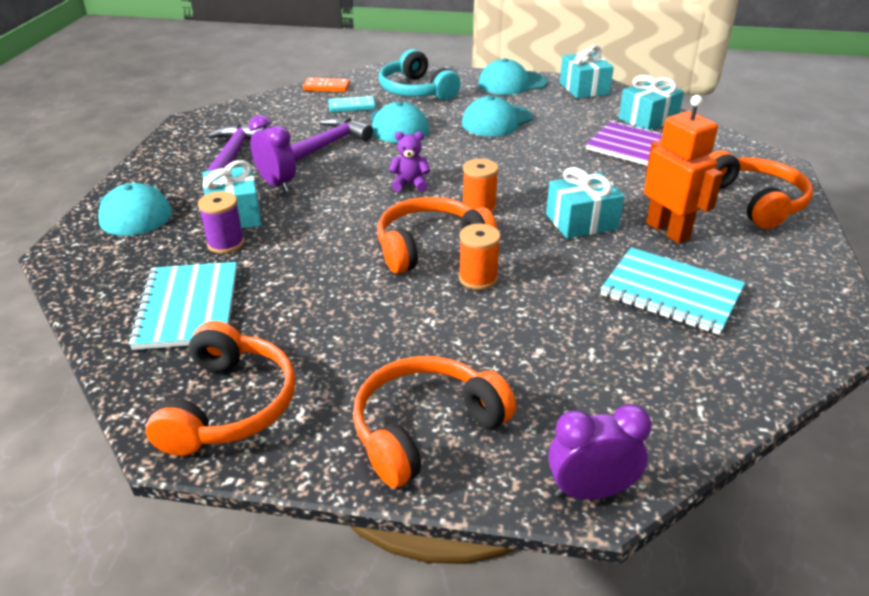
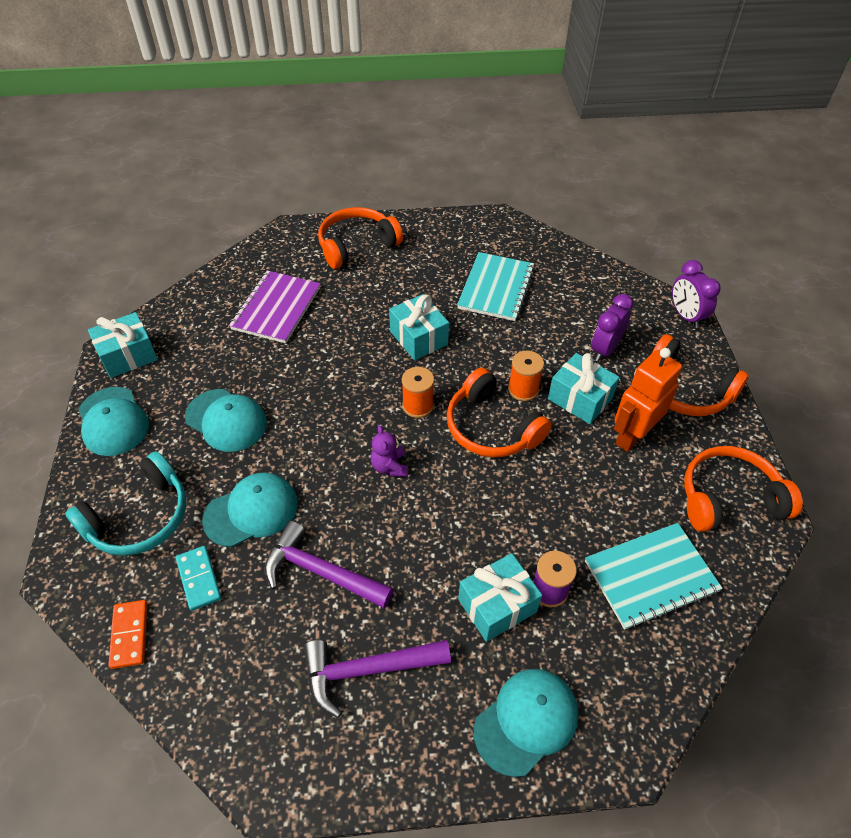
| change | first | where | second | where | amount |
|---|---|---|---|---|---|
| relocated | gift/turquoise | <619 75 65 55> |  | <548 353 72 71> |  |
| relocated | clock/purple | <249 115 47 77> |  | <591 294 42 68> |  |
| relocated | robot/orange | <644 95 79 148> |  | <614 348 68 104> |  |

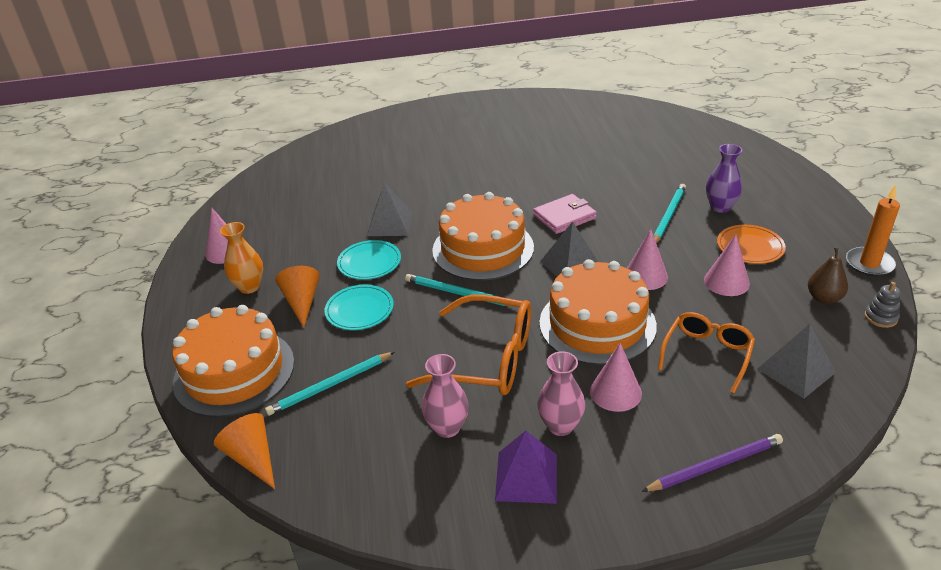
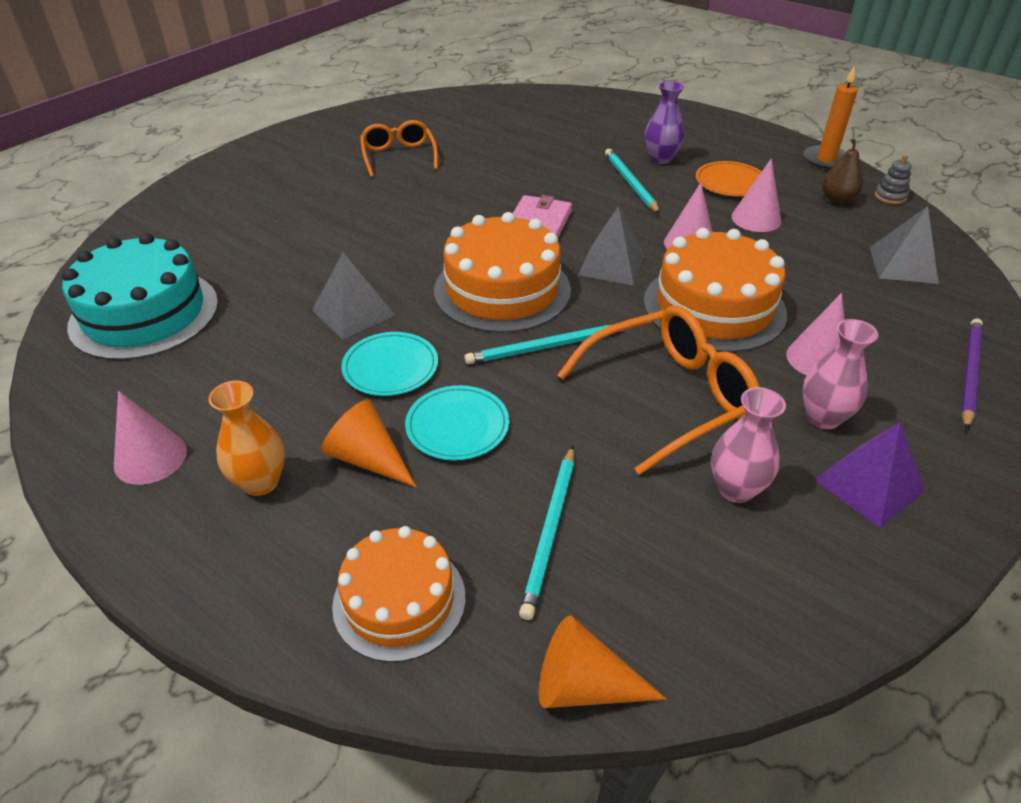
| change | first | where | second | where | amount |
|---|---|---|---|---|---|
| appeared |  |  | cake/turquoise | <62 233 156 128> |  |
| size | cake/orange | <172 305 122 112> |  | <332 526 134 136> | x0.65 |
| relocated | glasses/orange | <658 312 97 81> |  | <360 120 78 57> |  |

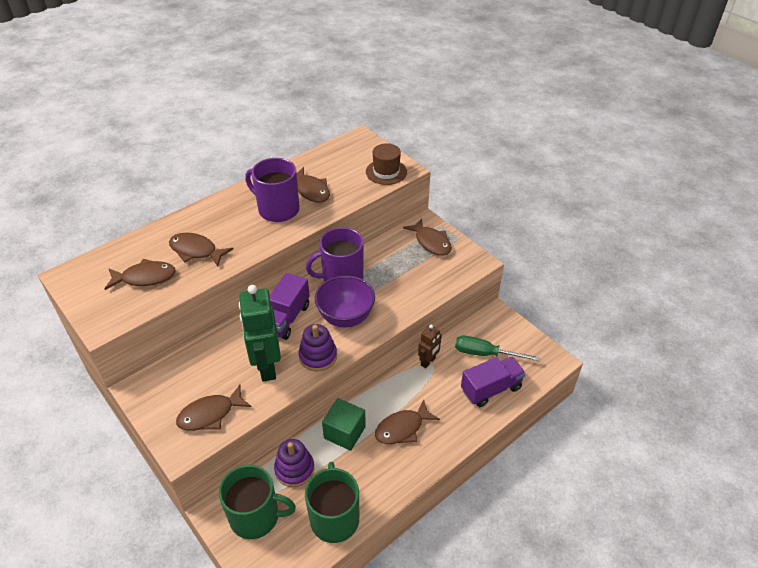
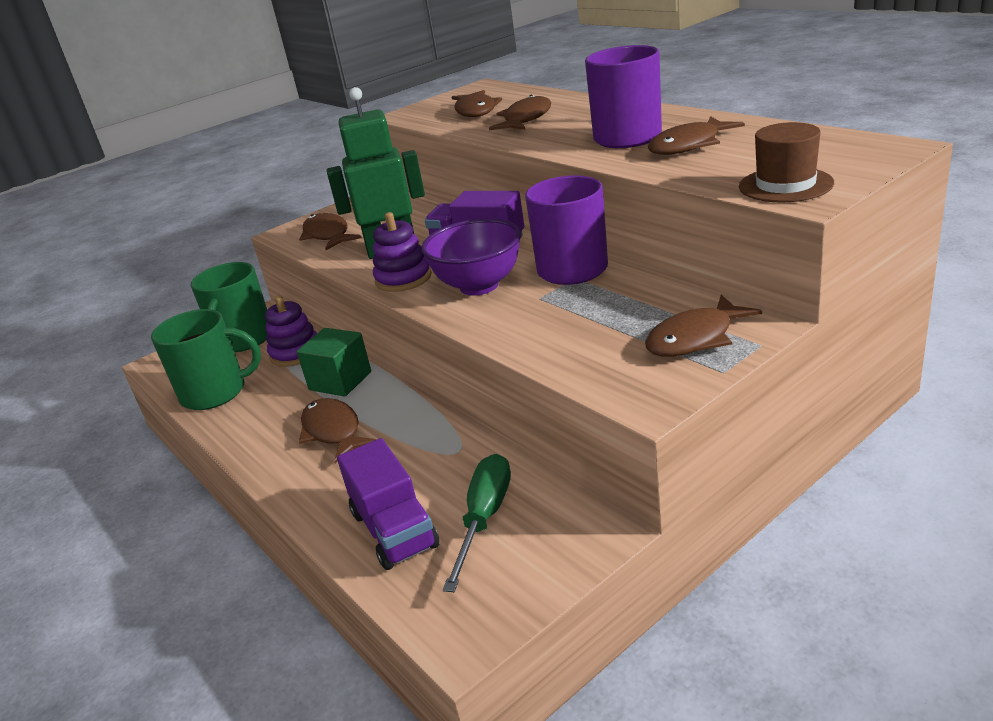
| change | first | where | second | where | amount |
|---|---|---|---|---|---|
| missing | robot/brown | <418 324 24 44> |  |  |  |

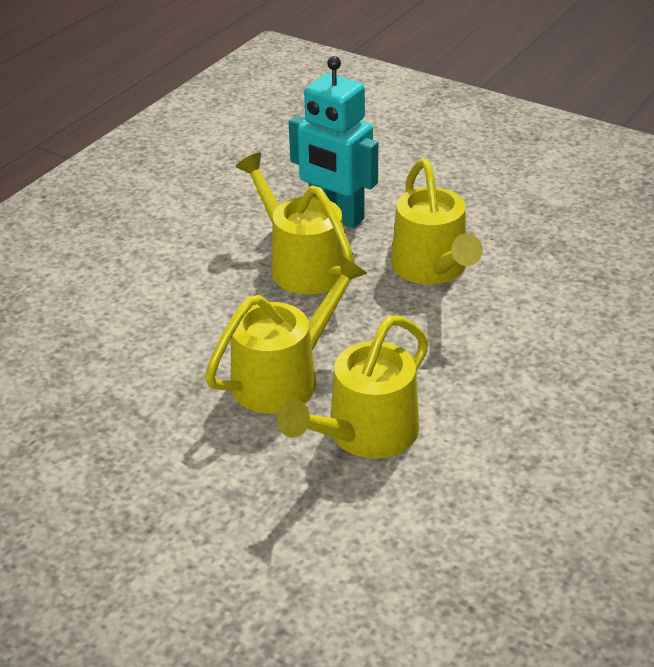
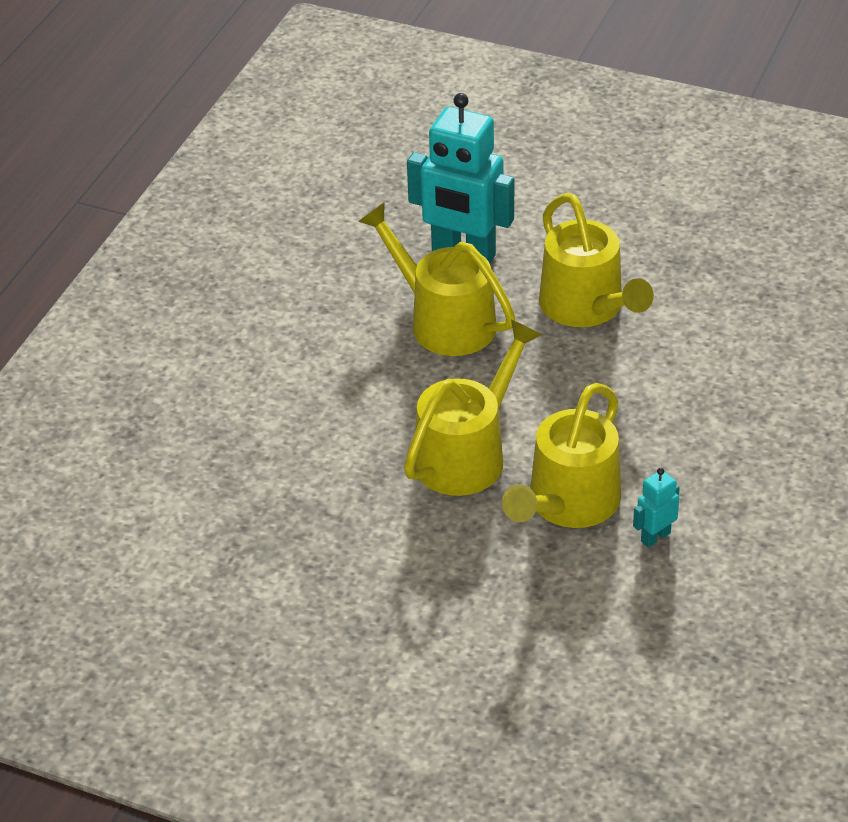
| change | first | where | second | where | amount |
|---|---|---|---|---|---|
| appeared |  |  | robot/turquoise | <633 468 47 80> |  |

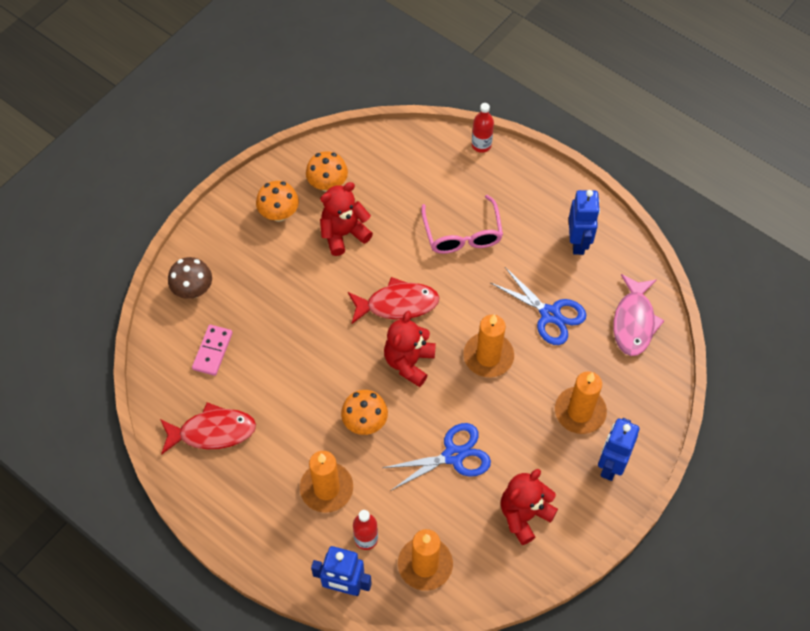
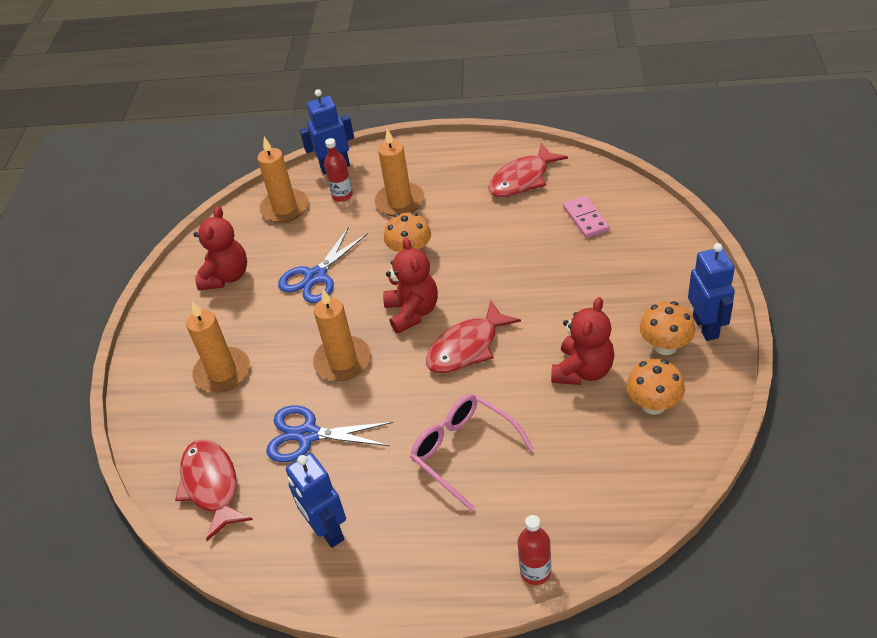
| change | first | where | second | where | amount |
|---|---|---|---|---|---|
| colour | fish/pink | <613 274 51 82> | fish/red | <175 439 78 102> |  |
| relocated | robot/blue | <598 418 42 63> |  | <688 243 47 98> |  |
| missing | mushroom/brown | <168 257 44 42> |  |  |  |

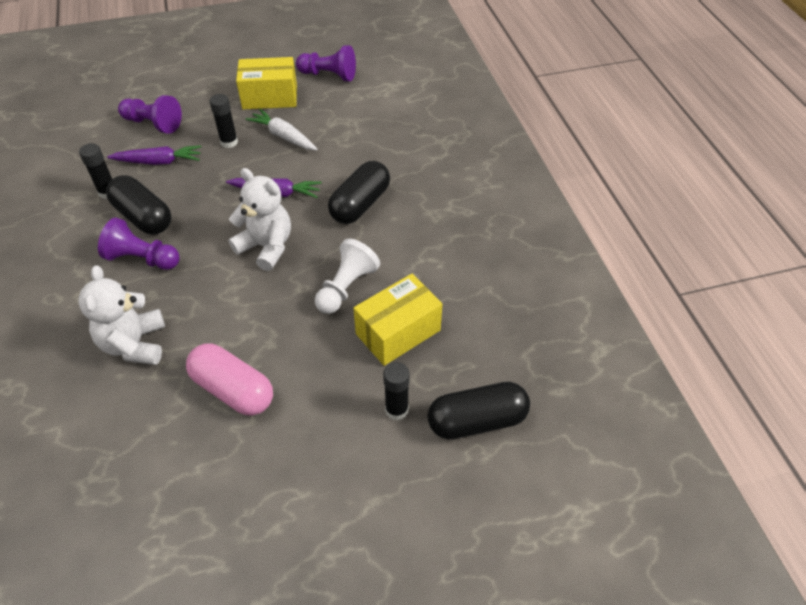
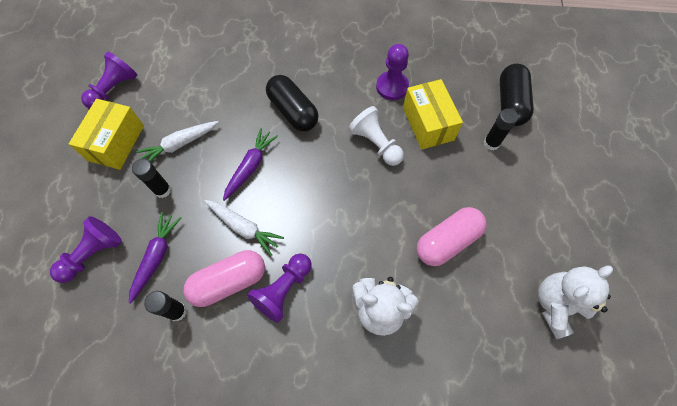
| change | first | where | second | where | amount |
|---|---|---|---|---|---|
| colour | capsule/black | <106 175 65 60> | capsule/pink | <184 250 81 57> |  |
| appeared |  |  | carrot/white | <204 200 80 56> |  |
| appeared |  |  | pawn/purple | <376 44 33 56> |  |
| relocated | teddy bear/white | <228 168 63 103> |  | <538 266 75 73> |  |

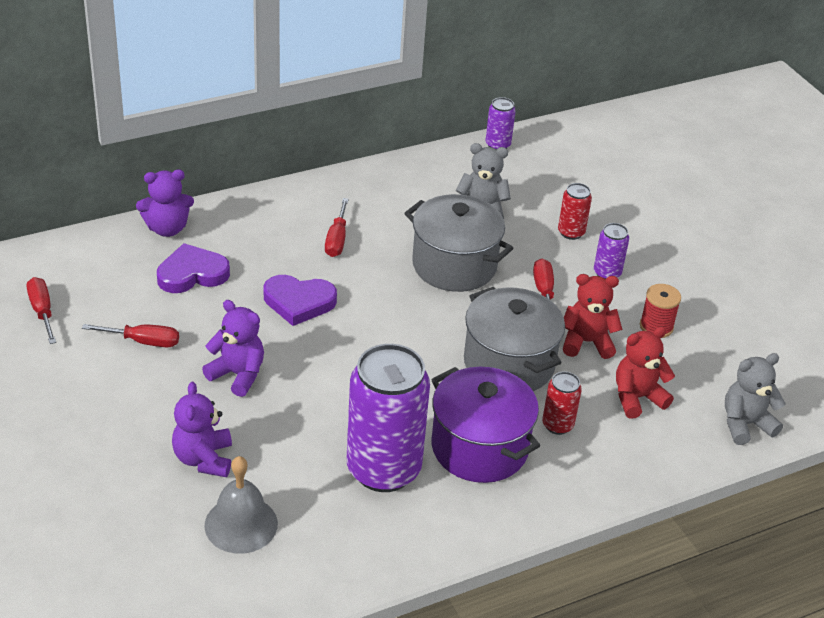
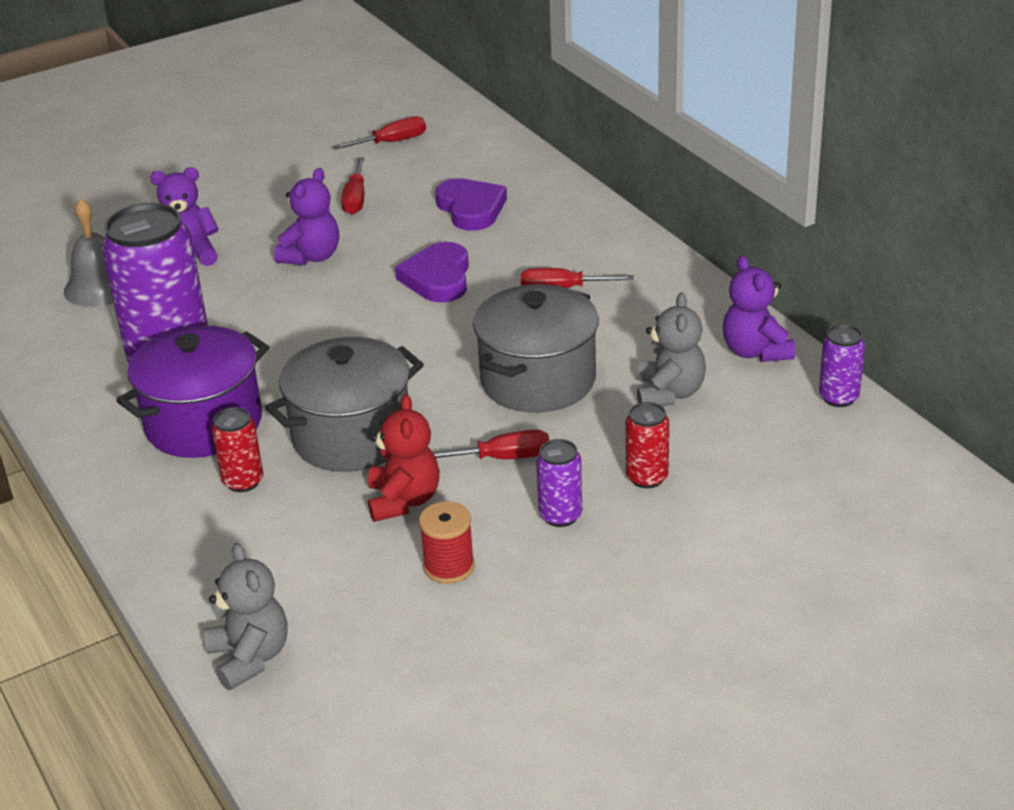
| change | first | where | second | where | amount |
|---|---|---|---|---|---|
| relocated | teddy bear/purple | <136 170 58 67> |  | <723 256 72 106> |  |
| missing | teddy bear/red | <616 326 59 93> |  |  |  |

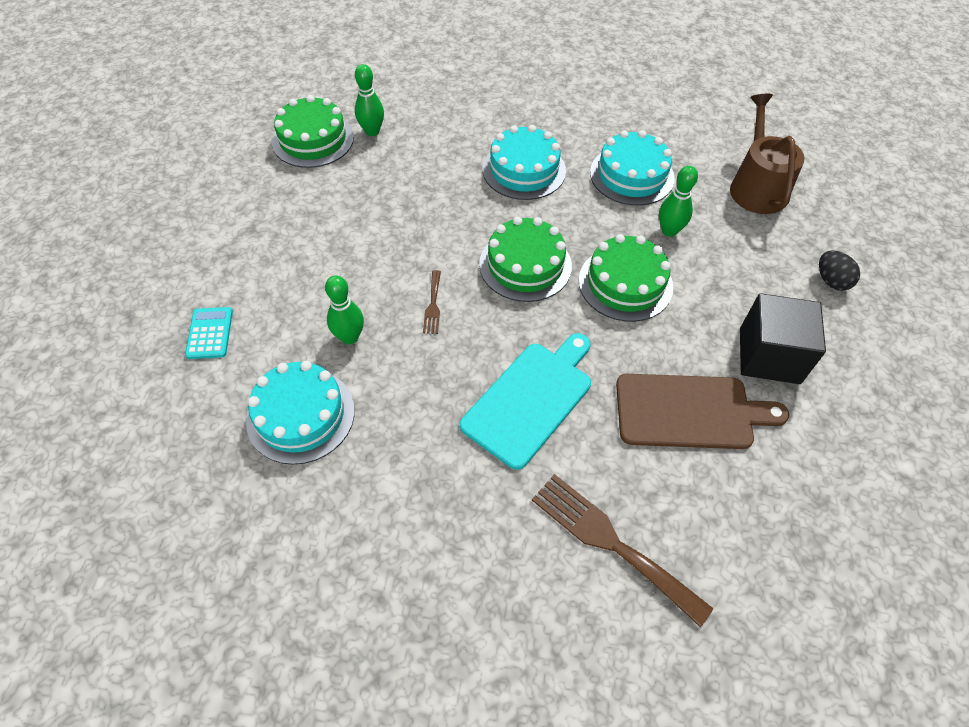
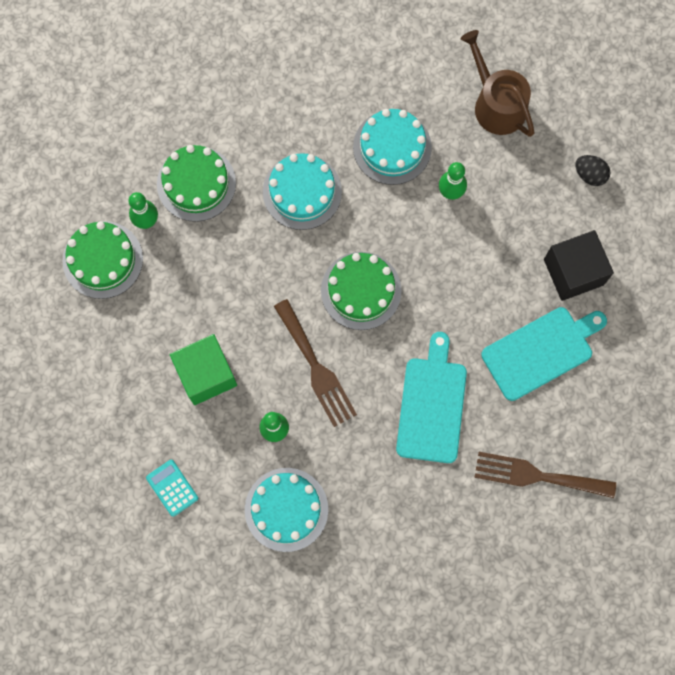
| change | first | where | second | where | amount |
|---|---|---|---|---|---|
| relocated | cake/green | <579 234 94 88> |  | <157 145 79 77> |  |
| appeared |  |  | cube/green | <170 334 67 71> |  |
| size | fork/brown | <423 270 18 64> |  | <274 299 83 128> | x2.09 |
| colour | cutting board/brown | <616 374 173 75> | cutting board/turquoise | <481 307 126 94> |  |

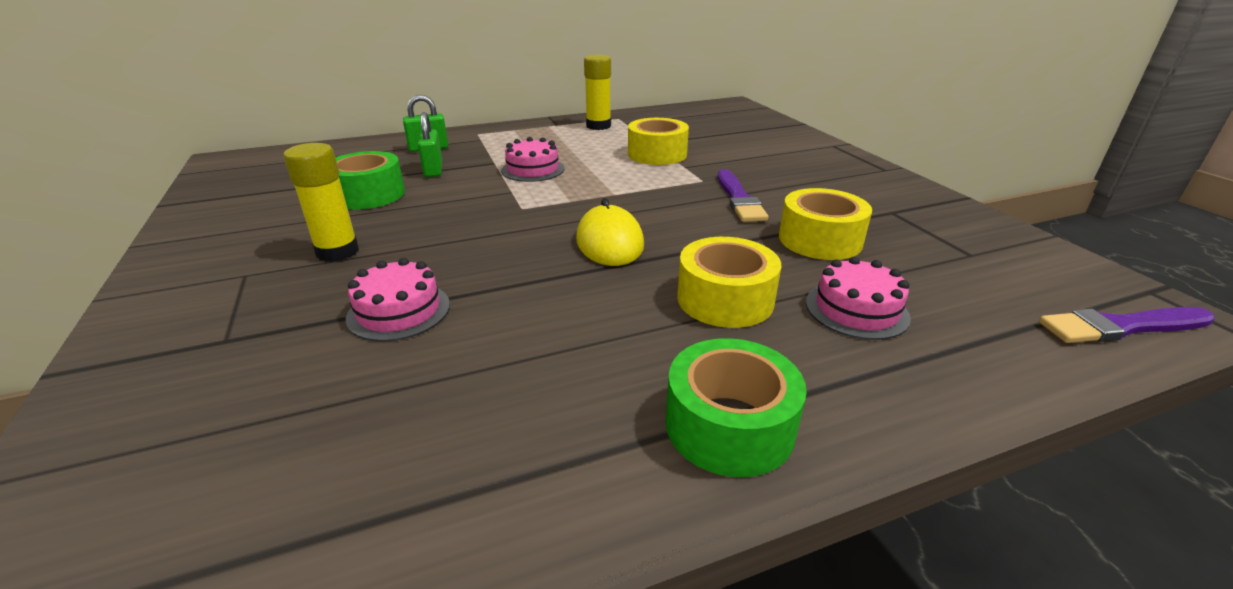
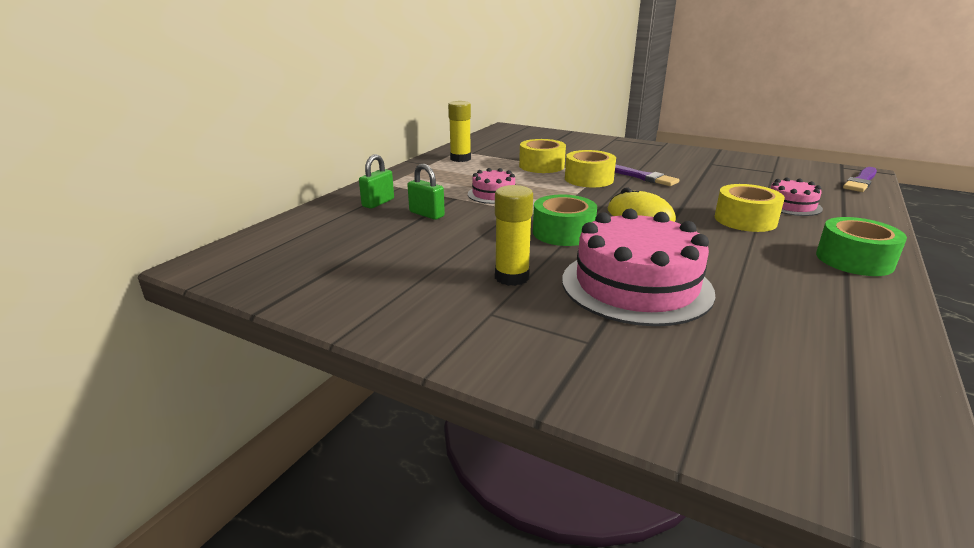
| change | first | where | second | where | amount |
|---|---|---|---|---|---|
| relocated | tape/green | <335 151 70 59> |  | <533 195 64 51> |  |
| size | cake/pink | <346 258 104 83> |  | <562 209 153 117> | x1.98 |
| relocated | tape/yellow | <779 188 93 72> |  | <565 150 51 37> |  |

